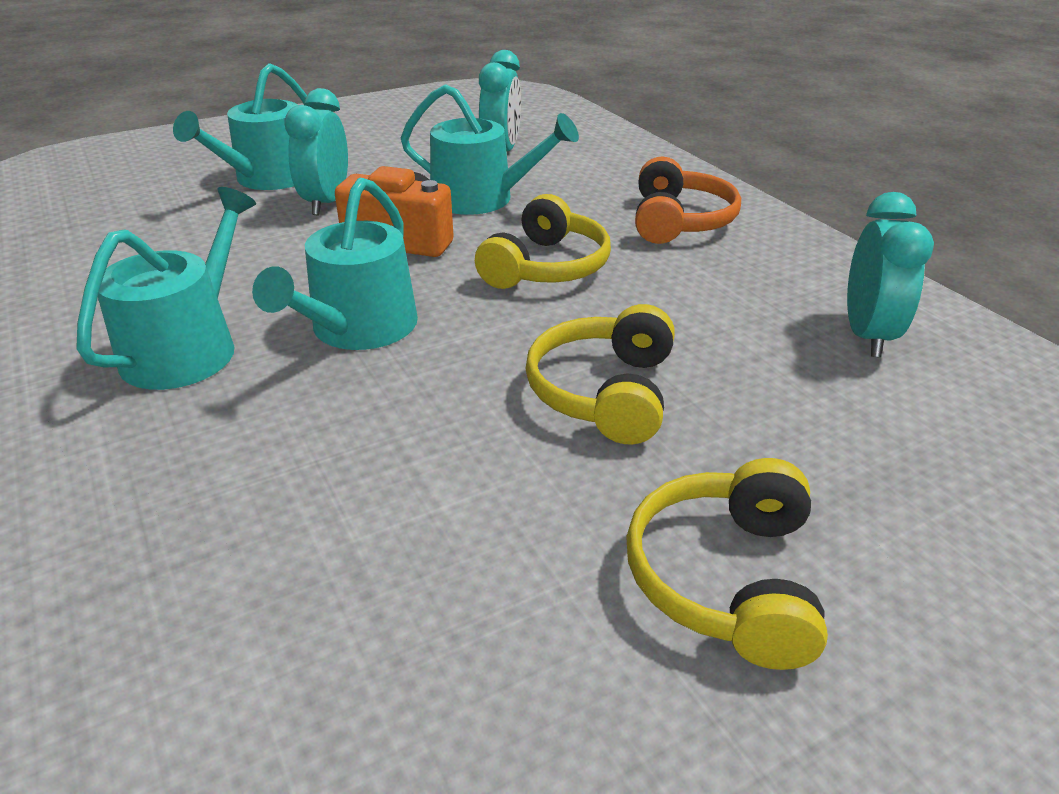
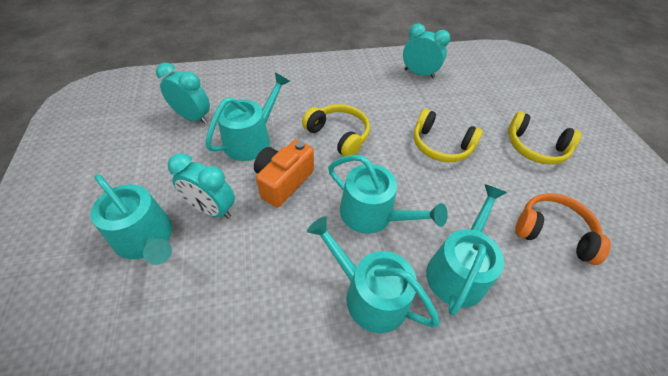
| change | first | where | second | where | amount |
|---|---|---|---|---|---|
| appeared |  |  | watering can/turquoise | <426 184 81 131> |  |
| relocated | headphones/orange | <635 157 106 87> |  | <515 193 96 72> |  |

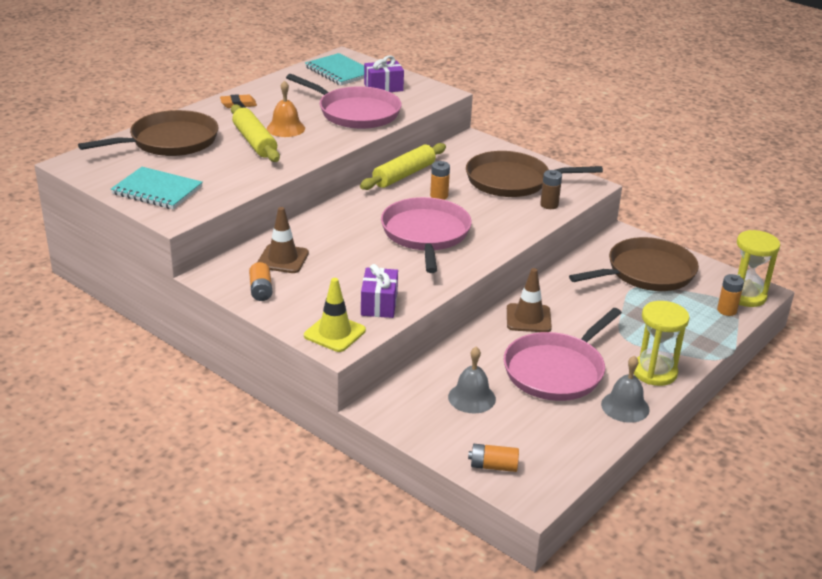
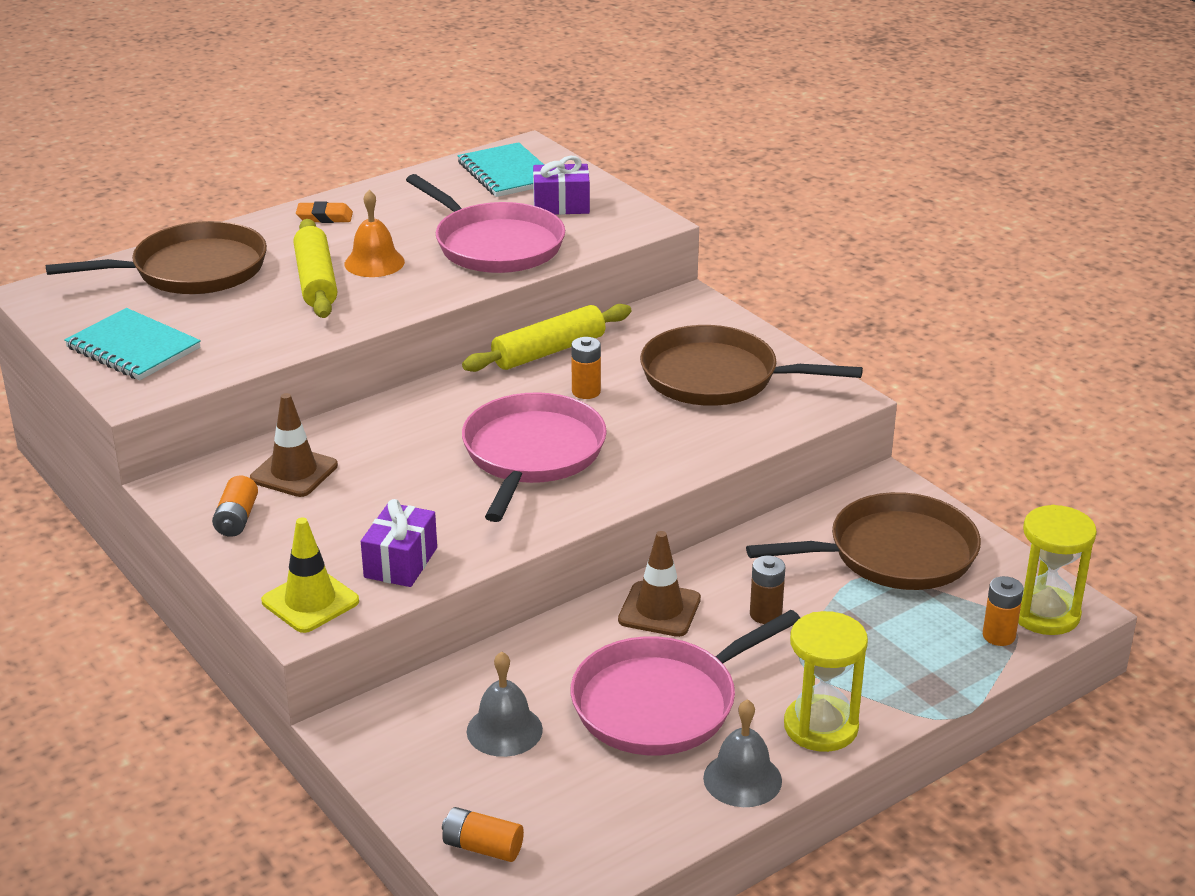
| change | first | where | second | where | amount |
|---|---|---|---|---|---|
| relocated | battery/brown | <540 170 22 39> |  | <750 556 35 68> |  |

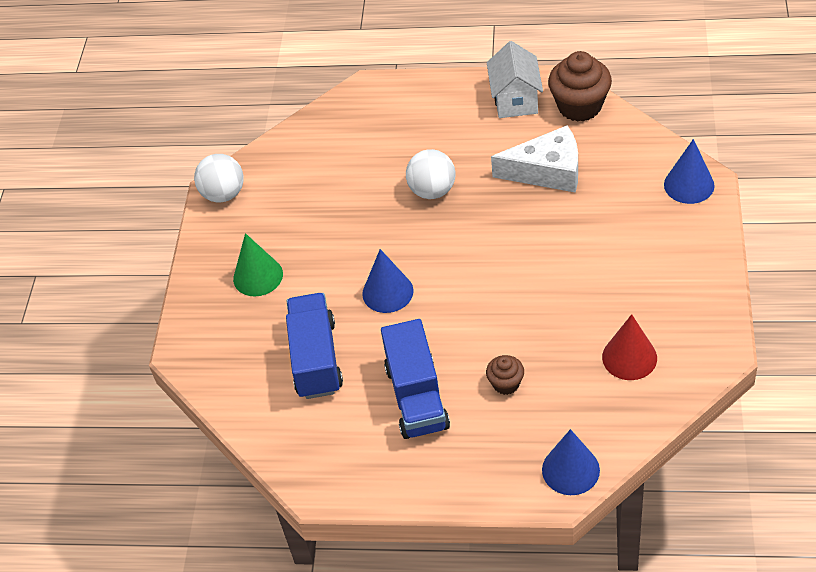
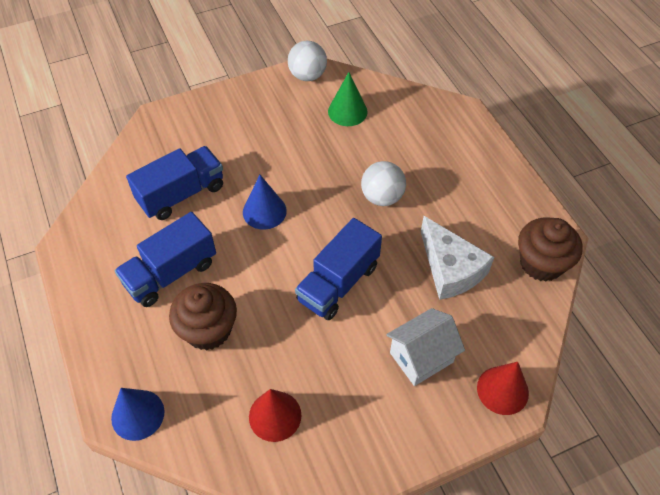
| change | first | where | second | where | amount |
|---|---|---|---|---|---|
| size | cupcake/brown | <486 355 38 40> |  | <169 283 68 67> | x1.90 |
| appeared |  |  | truck/blue | <295 218 87 102> |  |
| relocated | cone/green | <233 233 50 63> |  | <328 72 40 54> |  |
| relocated | house/white | <487 41 56 77> |  | <386 308 79 78> |  |
| colour | cone/blue | <664 139 51 65> | cone/red | <477 362 52 53> |  |

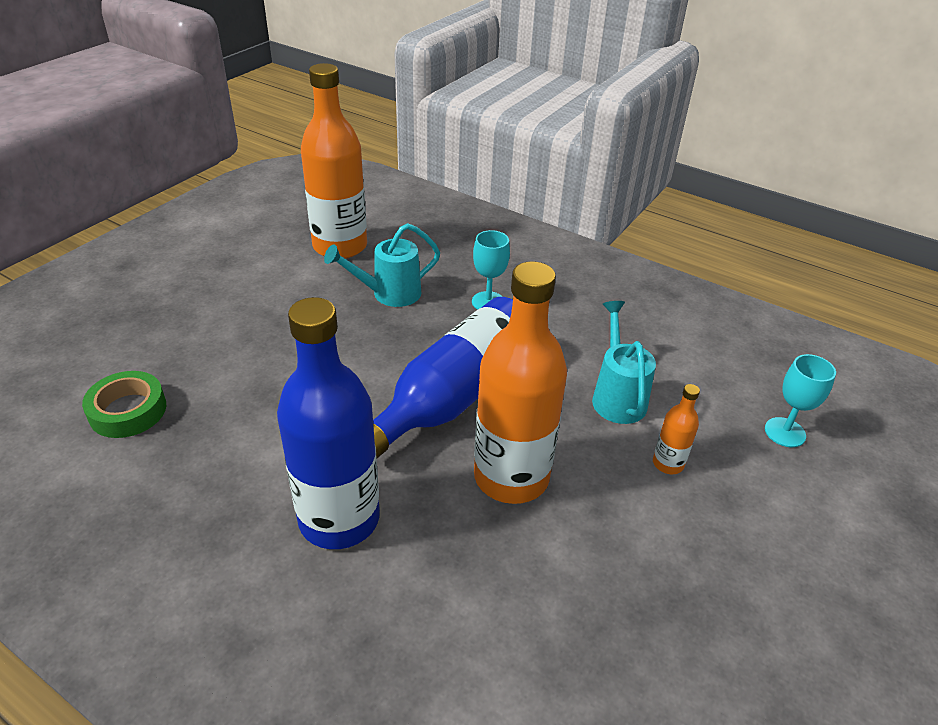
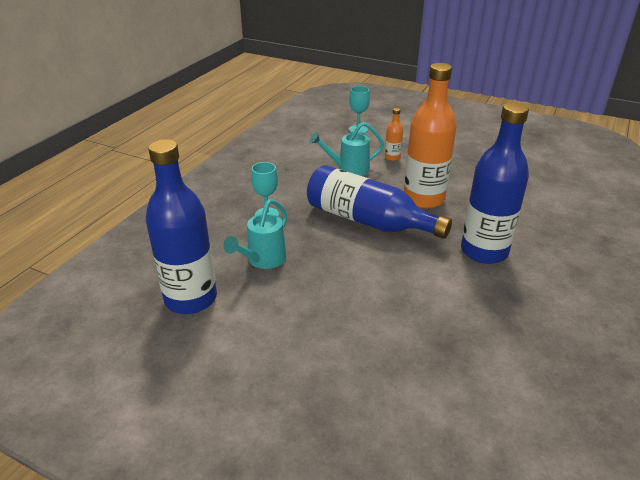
| change | first | where | second | where | amount |
|---|---|---|---|---|---|
| colour | bottle/orange | <301 63 66 196> | bottle/blue | <146 139 71 175> |  |
| spun | watering can/turquoise | <324 223 116 84> |  | <223 199 64 70> | 60 degrees clockwise |
| missing | tape/green | <82 371 84 67> |  |  |  |

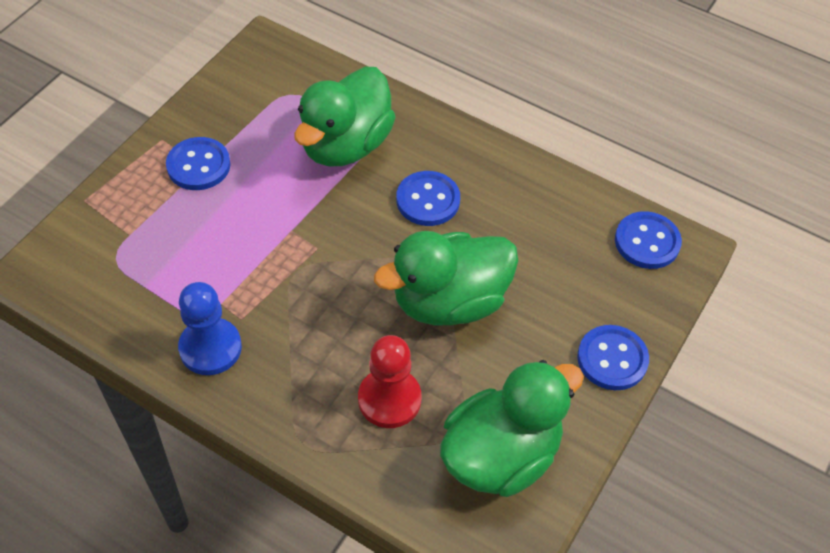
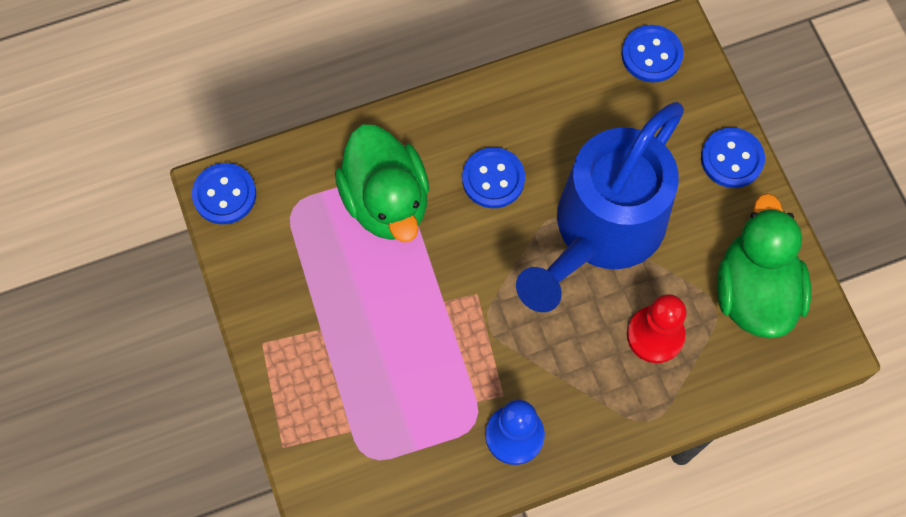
| change | first | where | second | where | amount |
|---|---|---|---|---|---|
| relocated | button/blue | <166 137 65 53> |  | <192 163 64 61> |  |
| exchanged | duck/green | <374 231 144 94> | watering can/blue | <516 102 168 210> |  |

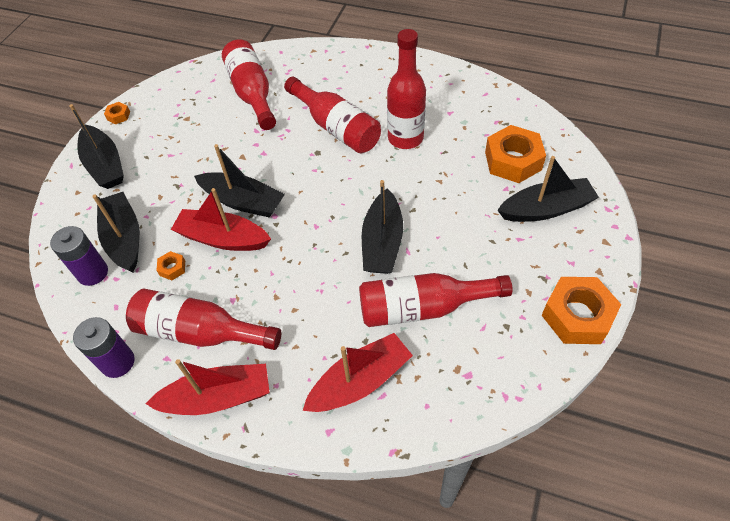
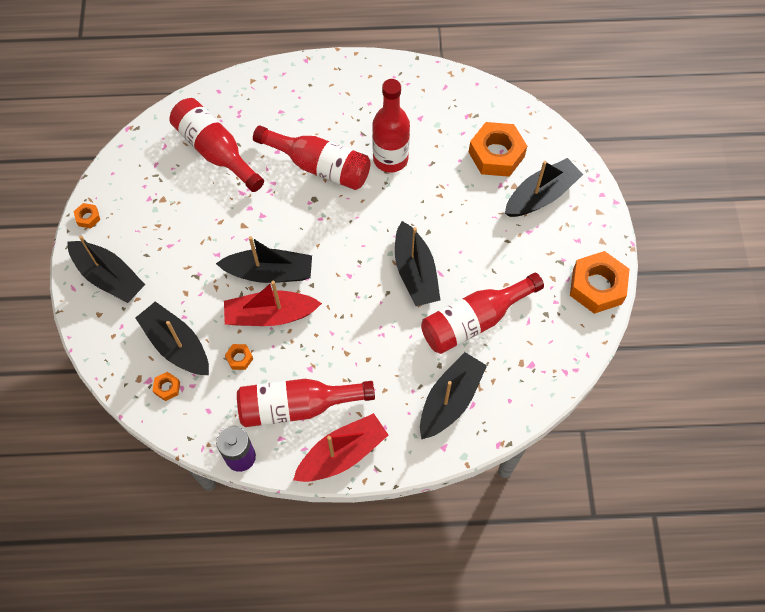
| change | first | where | second | where | amount |
|---|---|---|---|---|---|
| exchanged | battery/purple | <50 226 58 60> | nut/orange | <152 372 28 29> |  |
| colour | boat/red | <303 333 110 79> | boat/black | <420 352 67 87> |  |

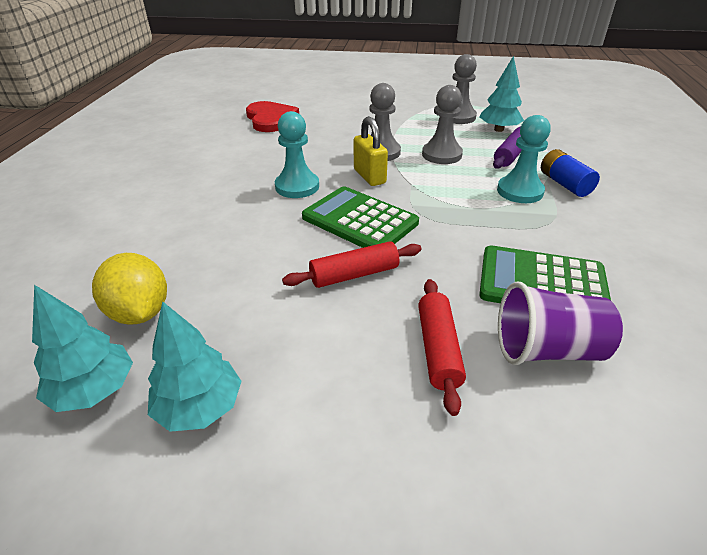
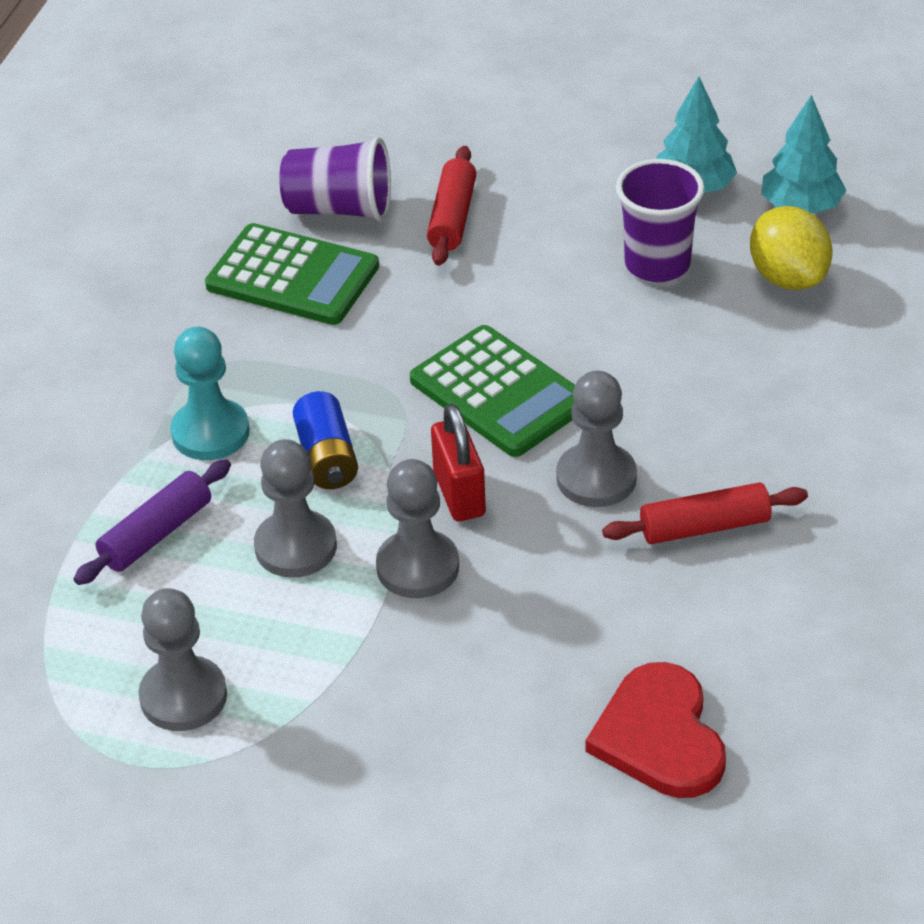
| change | first | where | second | where | amount |
|---|---|---|---|---|---|
| relocated | battery/blue | <541 149 59 48> |  | <293 391 65 98> |  |
| colour | padlock/yellow | <354 116 34 70> | padlock/red | <431 403 55 118> |  |
| colour | pawn/turquoise | <275 111 44 87> | pawn/grey | <556 371 81 136> |  |
| relocated | rolling pin/red | <282 241 140 47> |  | <602 482 206 62> |  |
| appeared |  |  | cup/purple | <616 159 89 123> |  |
| missing | tree/turquoise | <479 56 45 76> |  |  |  |

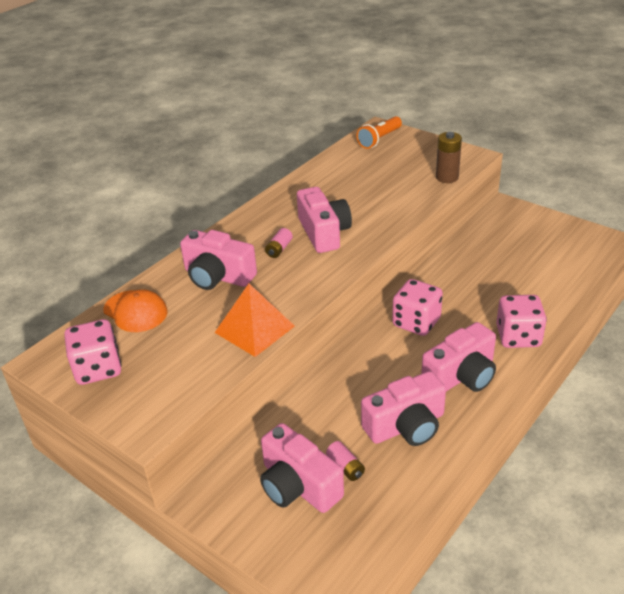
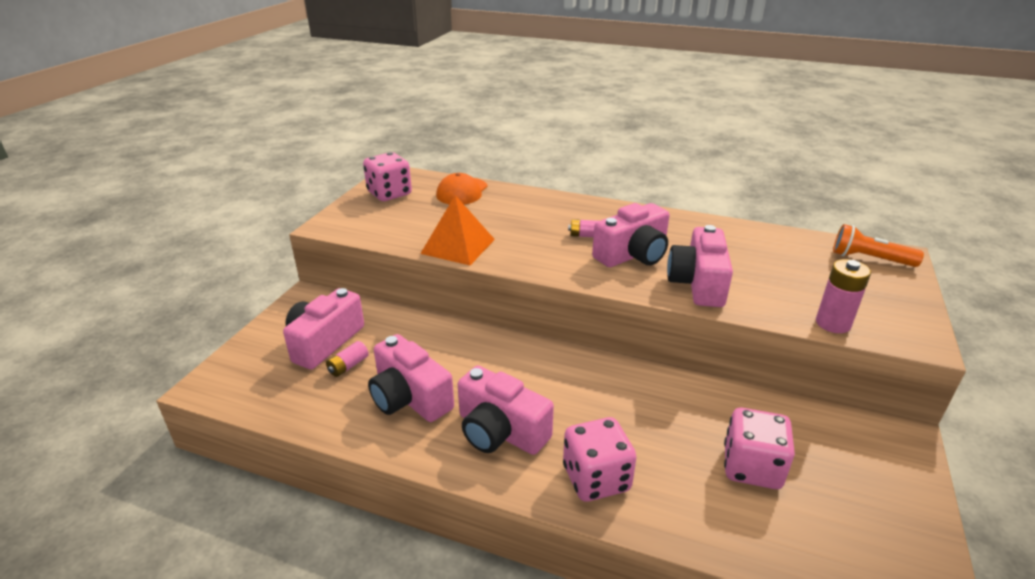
| change | first | where | second | where | amount |
|---|---|---|---|---|---|
| relocated | camera/pink | <180 230 77 60> |  | <667 225 66 82> |  |
| relocated | dice/pink | <392 279 51 57> |  | <724 408 71 81> |  |
| colour | battery/brown | <436 132 26 51> | battery/pink | <816 259 55 74> |  |

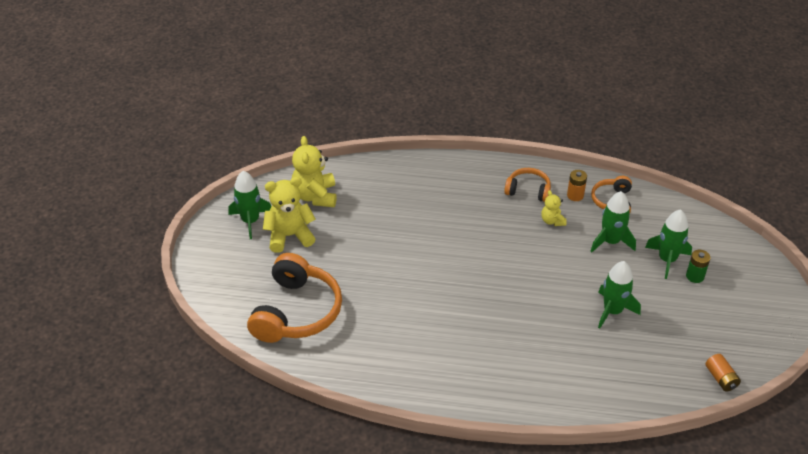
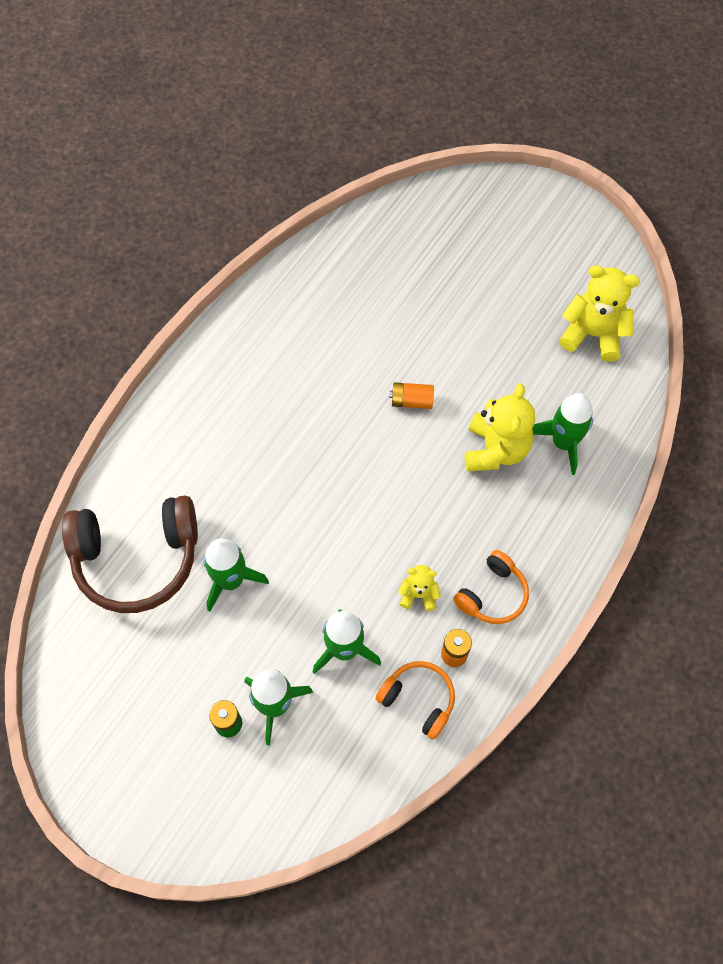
| change | first | where | second | where | amount |
|---|---|---|---|---|---|
| appeared |  |  | headphones/brown | <62 496 136 117> |  |
| relocated | battery/orange | <705 354 36 38> |  | <389 382 45 27> |  |
| relocated | teddy bear/yellow | <263 177 53 76> |  | <465 383 70 89> |  |
| relocated | rocket/green | <228 171 43 68> |  | <532 393 61 82> |  |
| missing | headphones/orange | <247 253 95 90> |  |  |  |

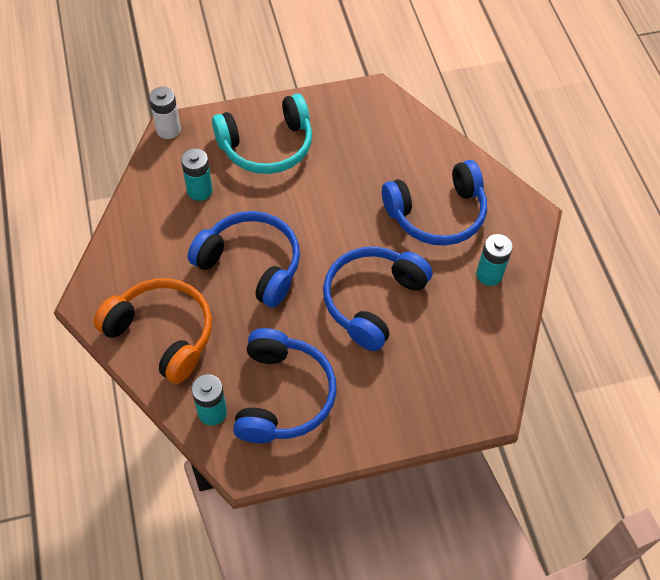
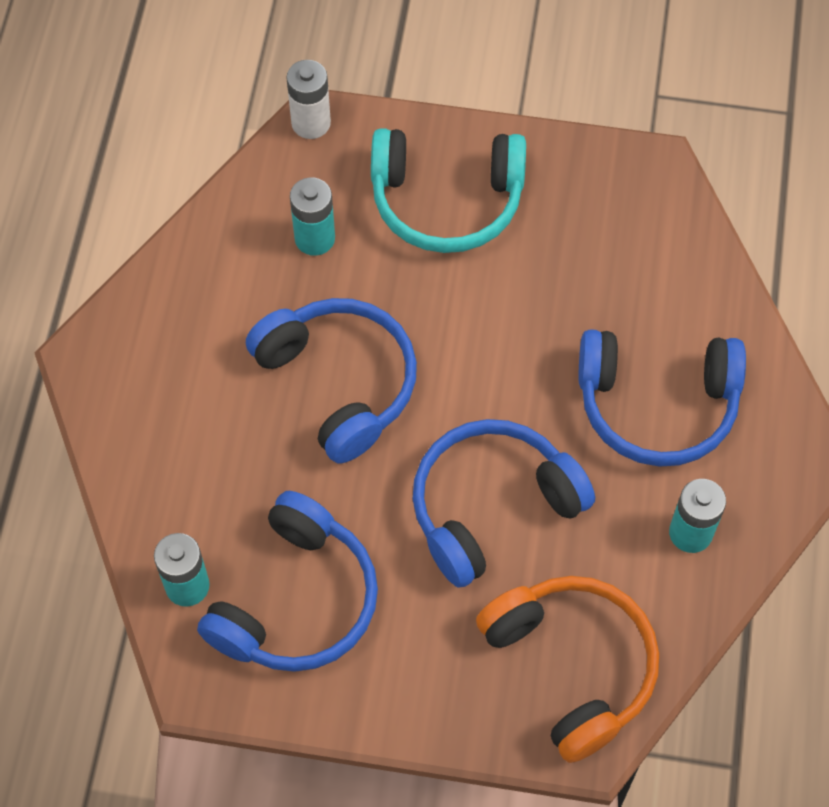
| change | first | where | second | where | amount |
|---|---|---|---|---|---|
| relocated | headphones/orange | <94 278 118 106> |  | <476 576 183 187> |  |

